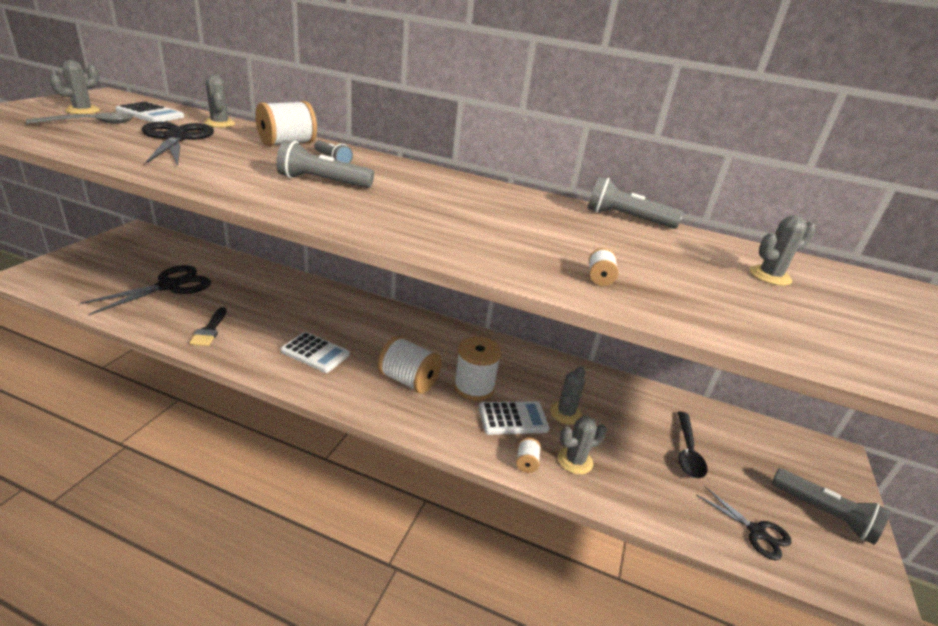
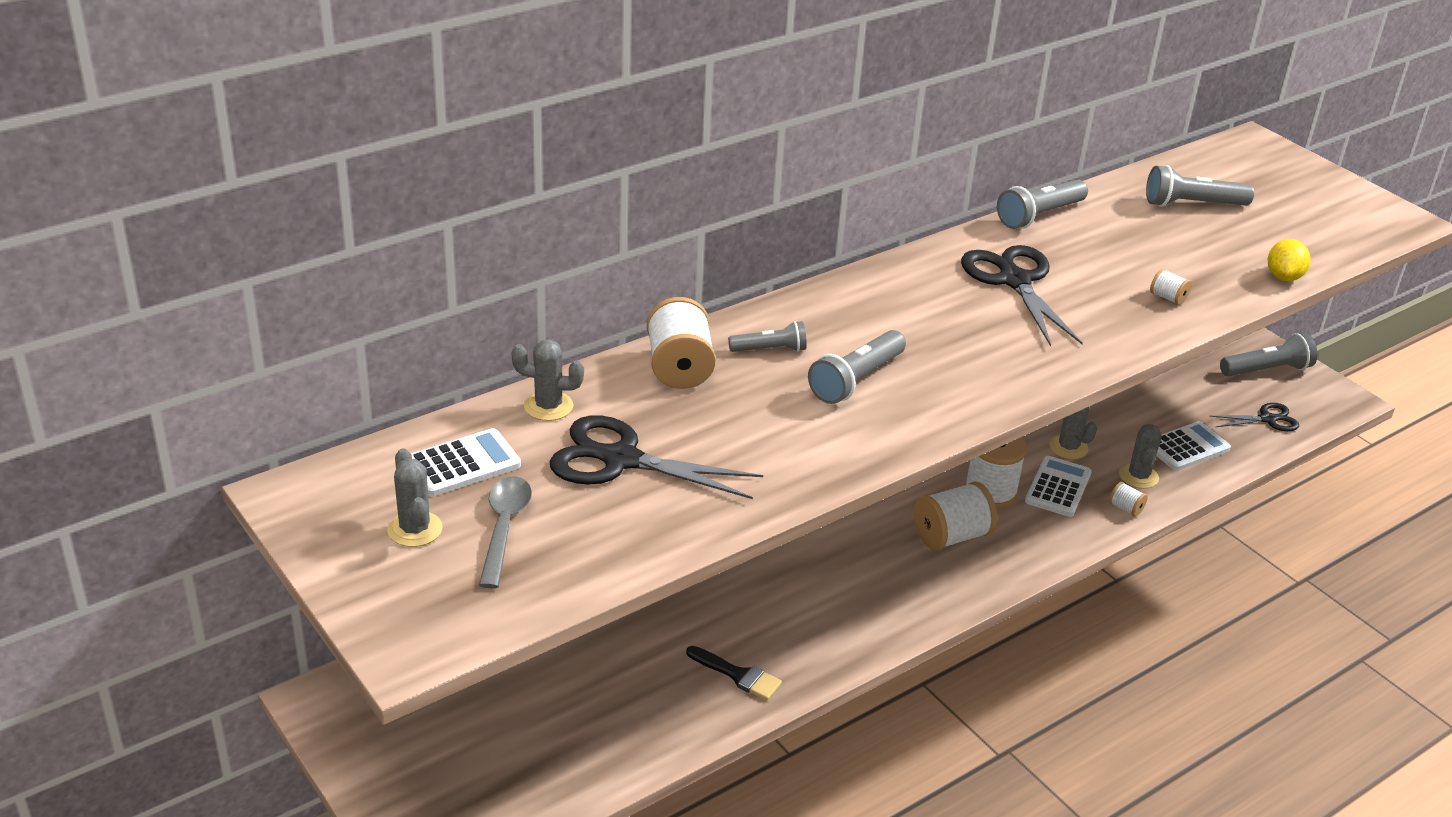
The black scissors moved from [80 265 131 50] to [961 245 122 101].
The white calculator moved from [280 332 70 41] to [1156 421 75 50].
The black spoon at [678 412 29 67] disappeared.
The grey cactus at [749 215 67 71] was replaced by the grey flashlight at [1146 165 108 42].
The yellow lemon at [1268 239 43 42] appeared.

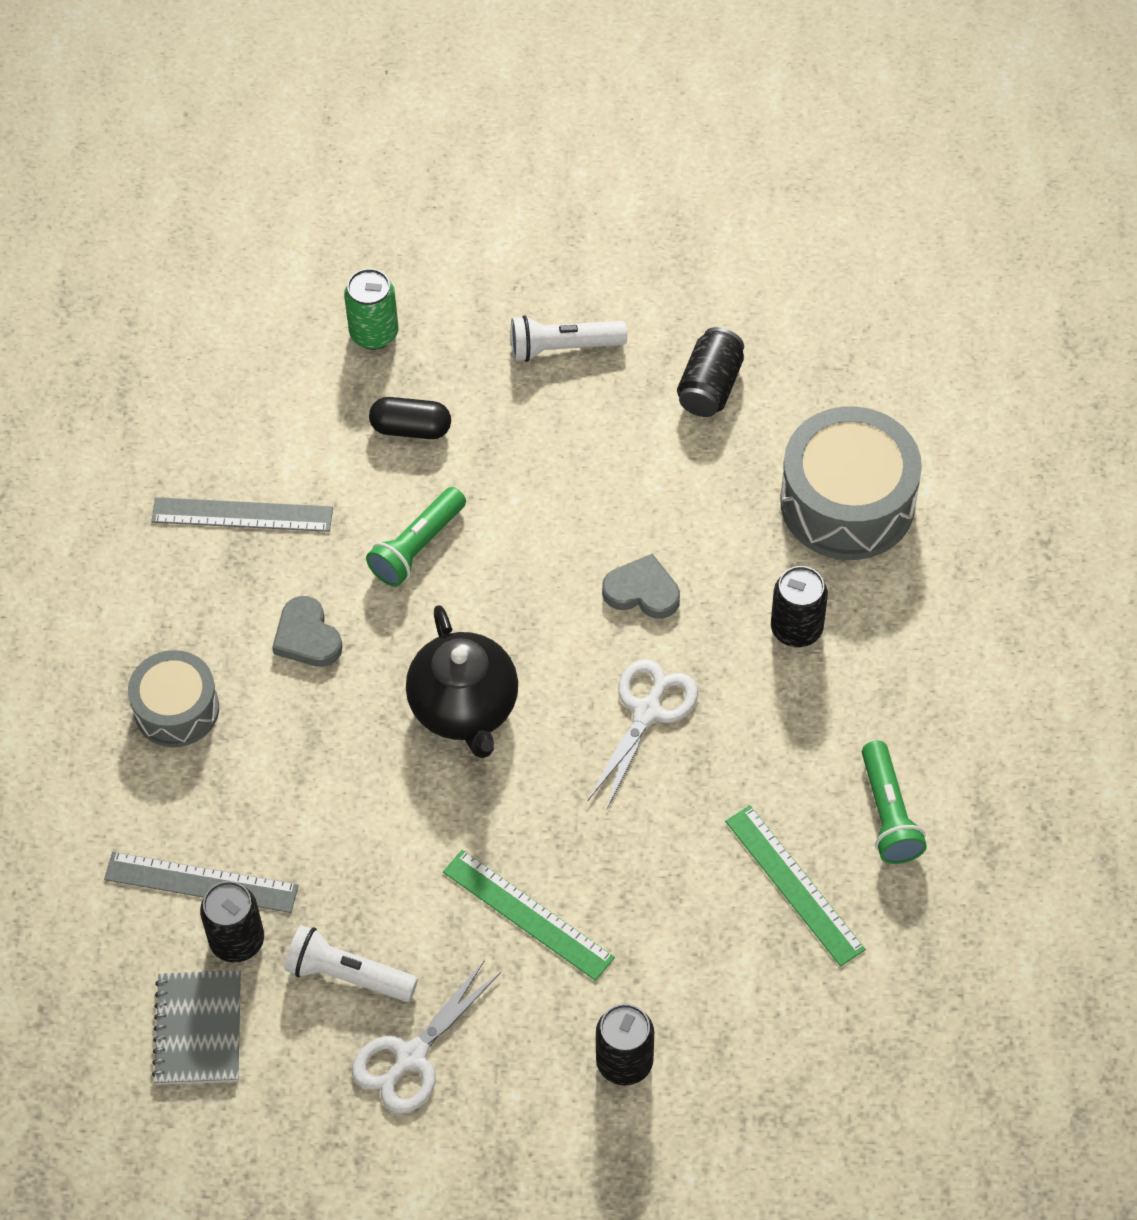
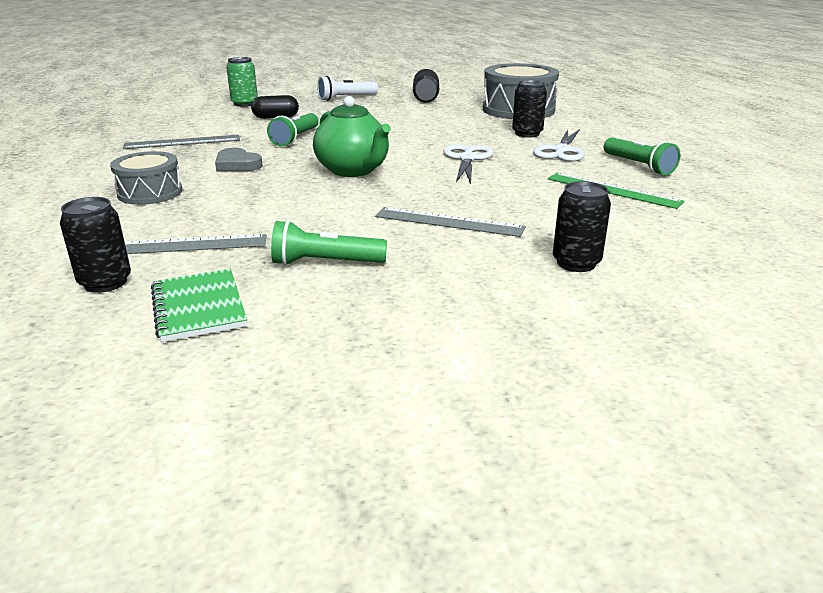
The grey notebook at [152 970 89 115] became the green notebook at [151 269 96 73].
The black can moved from [200 881 64 82] to [60 197 71 96].
The white flashlight at [284 925 134 77] became the green flashlight at [271 220 116 46].
The white scissors moved from [352 960 149 153] to [533 129 52 33].
The black teapot at [406 605 112 153] became the green teapot at [313 96 78 81].
The green ruler at [443 850 172 131] became the grey ruler at [375 207 151 30].
The grey heart at [602 554 78 65] disappeared.

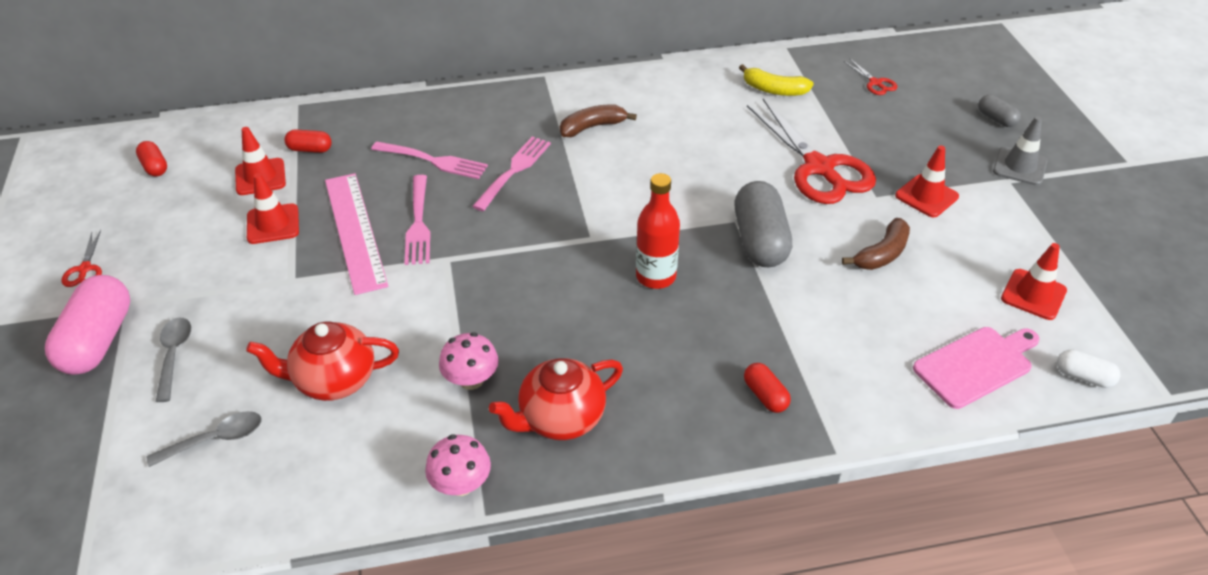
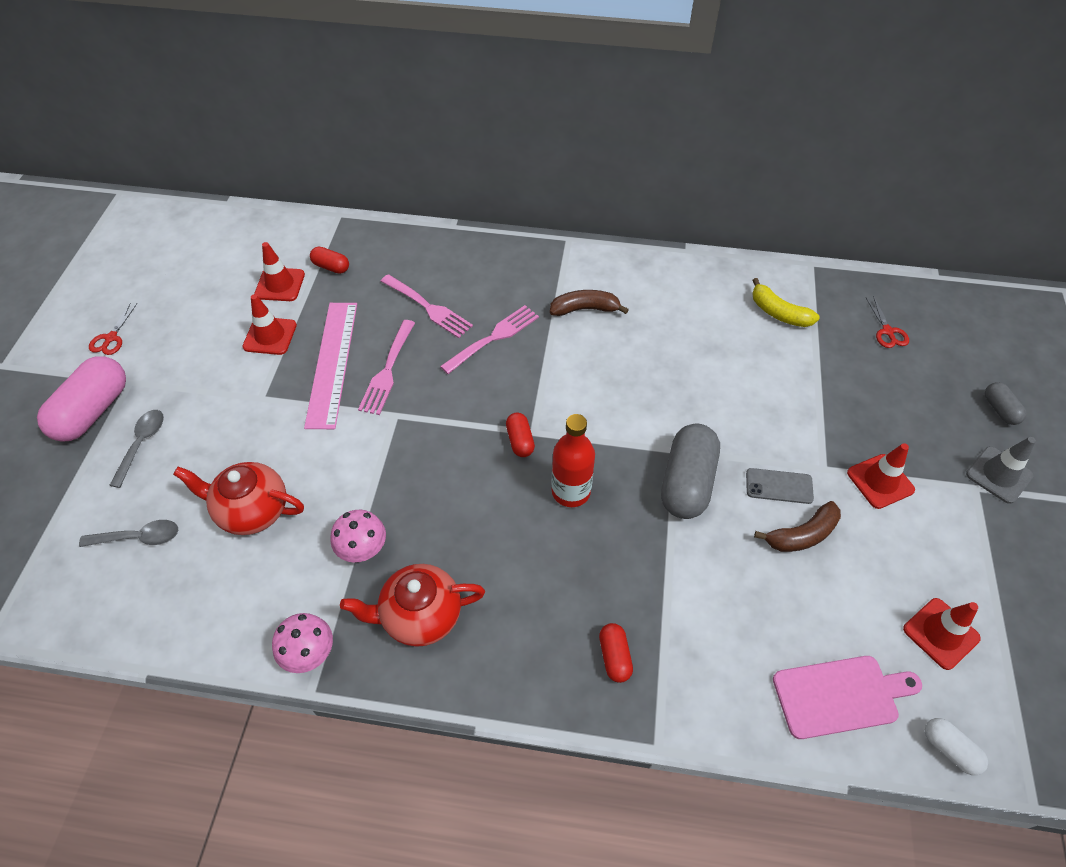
The red capsule moved from [136 141 31 35] to [506 413 29 44].
The red scissors at [747 99 129 105] disappeared.
The grey phone at [746 468 68 36] appeared.

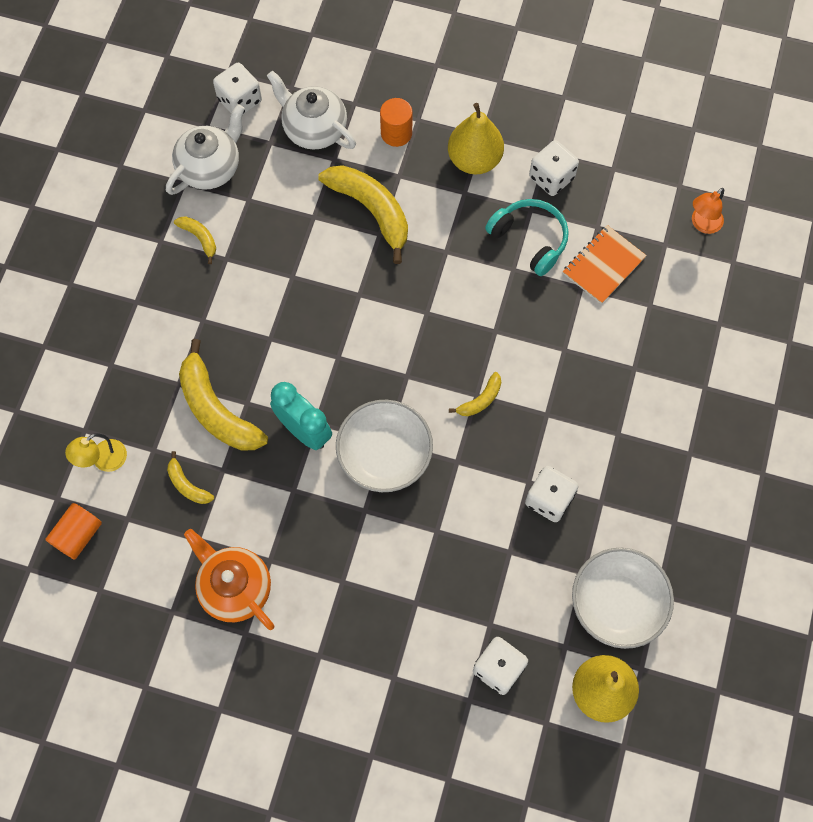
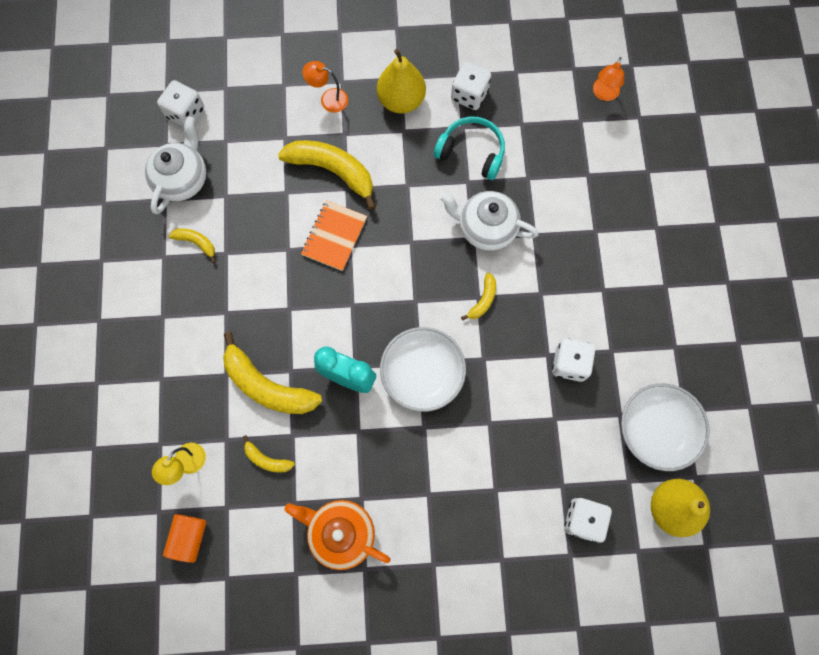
The white teapot moved from [267 71 89 79] to [440 191 99 60].
The orange cylinder at [380 98 32 49] was replaced by the orange lamp at [303 61 45 52].
The orange notebook moved from [563 225 84 79] to [301 200 66 71].

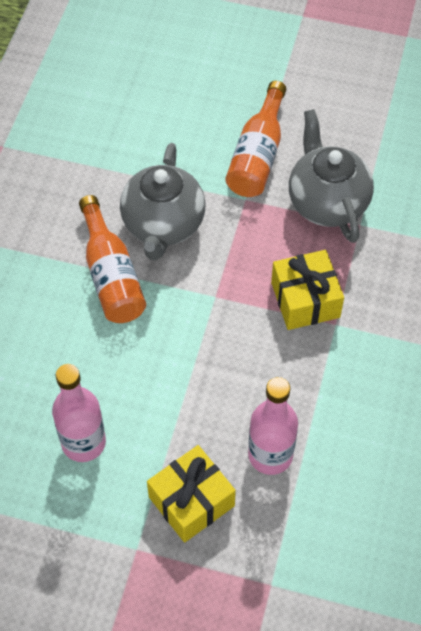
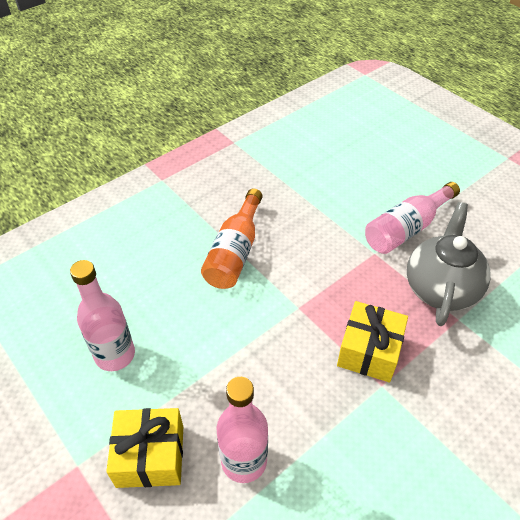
The grey teapot at [120 143 85 117] disappeared.
The orange bottle at [226 81 60 116] became the pink bottle at [365 182 95 72].

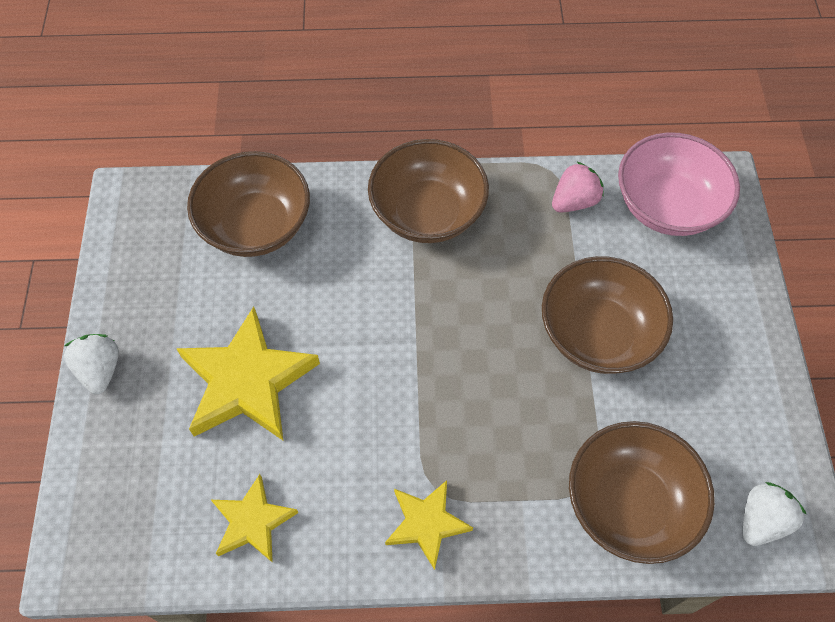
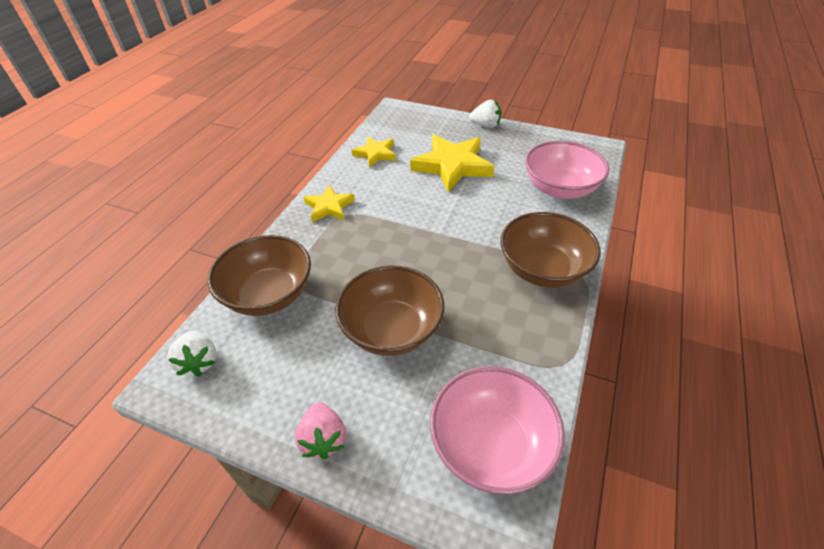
The brown bowl at [187 151 123 106] became the pink bowl at [525 141 84 58].
The pink strawberry moved from [552 162 52 51] to [295 402 51 57].

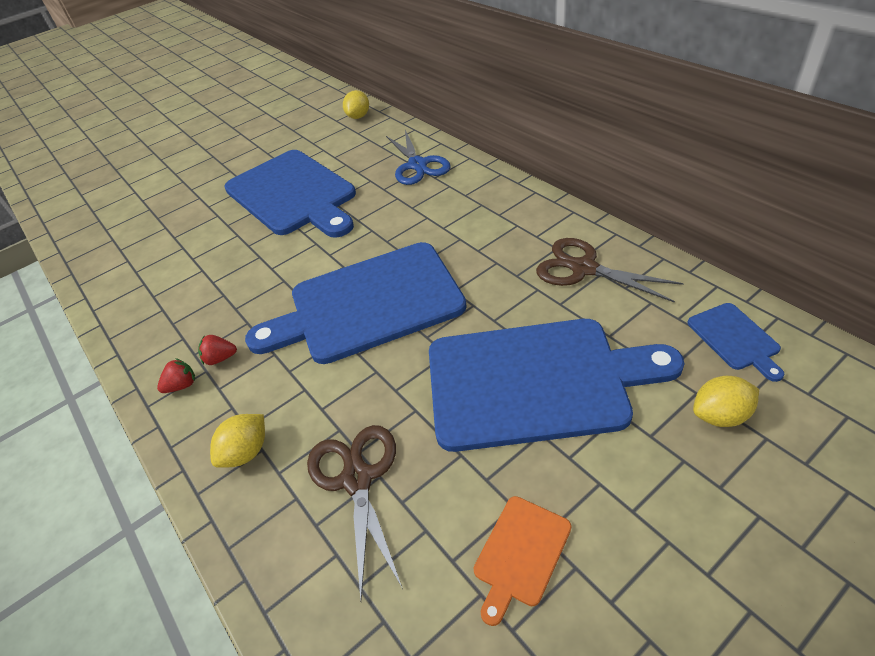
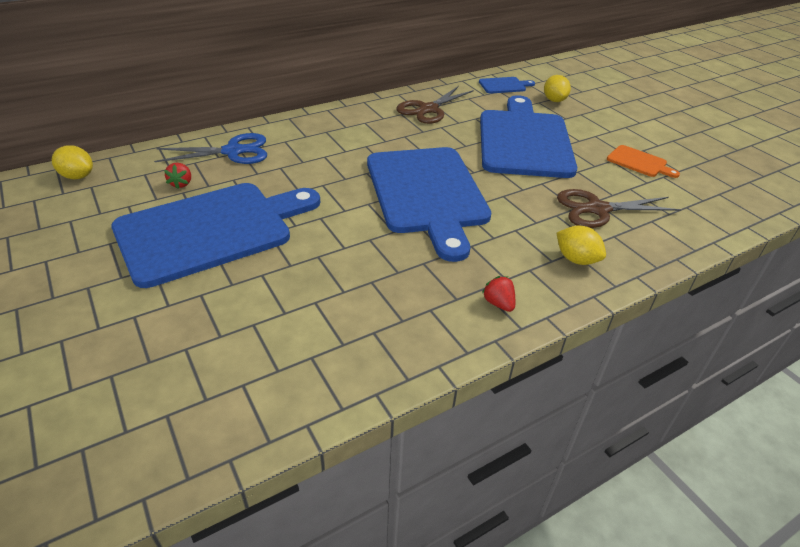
The red strawberry moved from [198 335 39 30] to [164 163 27 26].

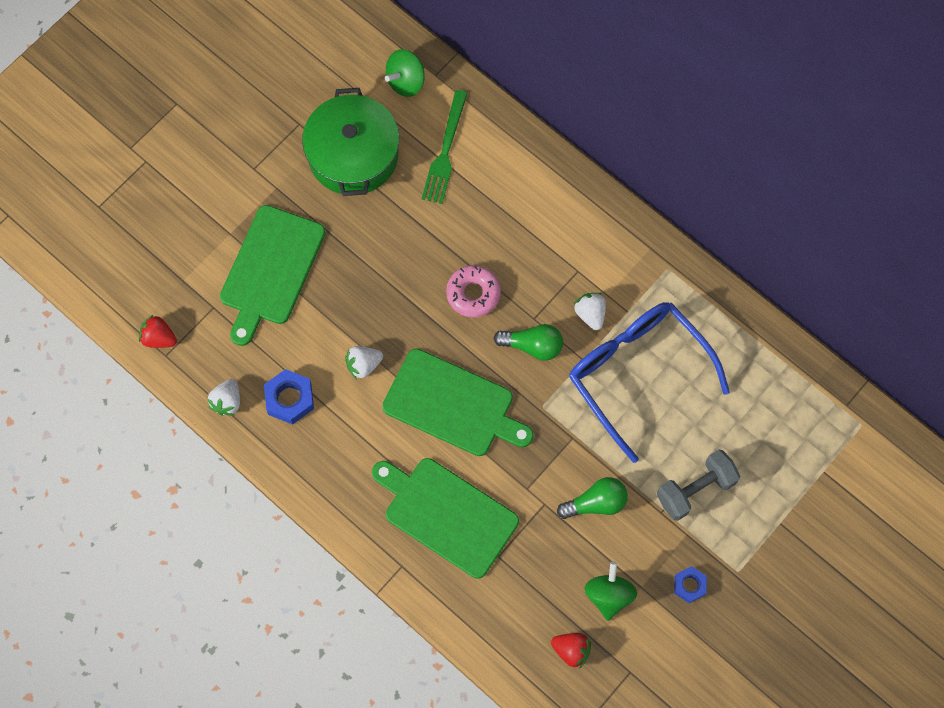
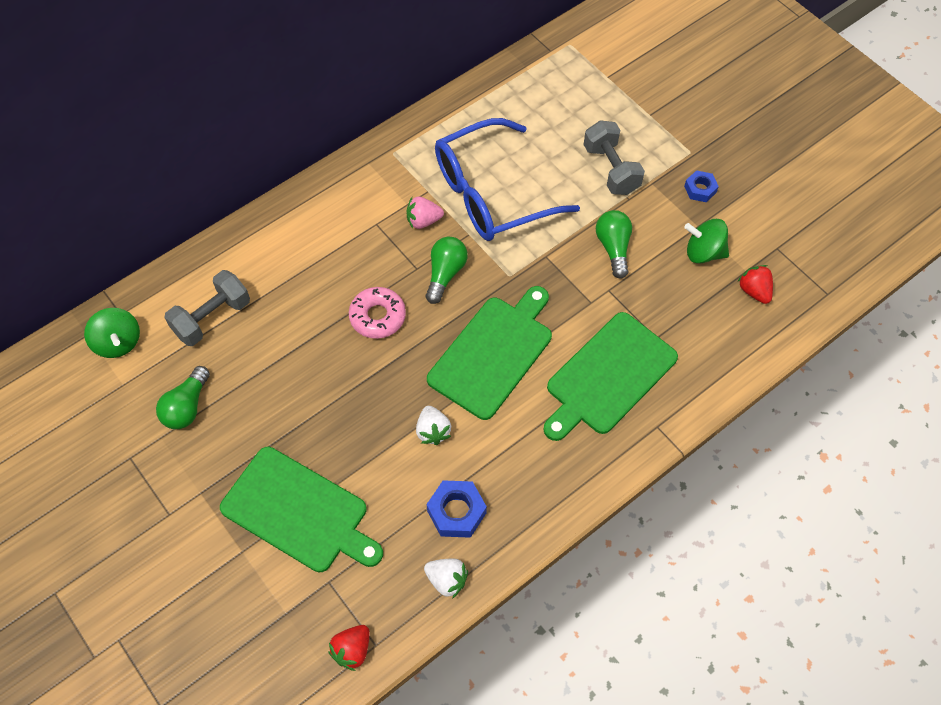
The green pot at [302 88 97 108] was replaced by the green light bulb at [156 366 54 63].
The green fork at [422 90 46 114] was replaced by the grey dumbbell at [164 270 86 76].
The red strawberry at [551 633 40 35] turned 60 degrees counterclockwise.
The white strawberry at [574 293 32 37] became the pink strawberry at [407 196 37 33].

